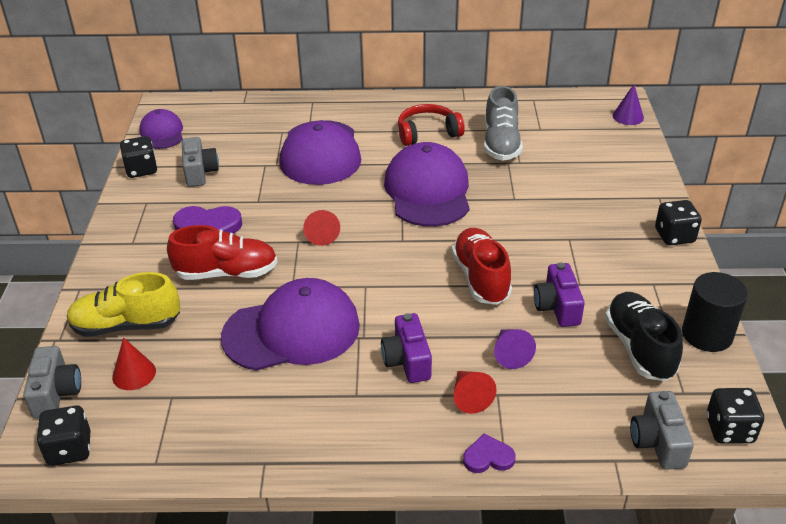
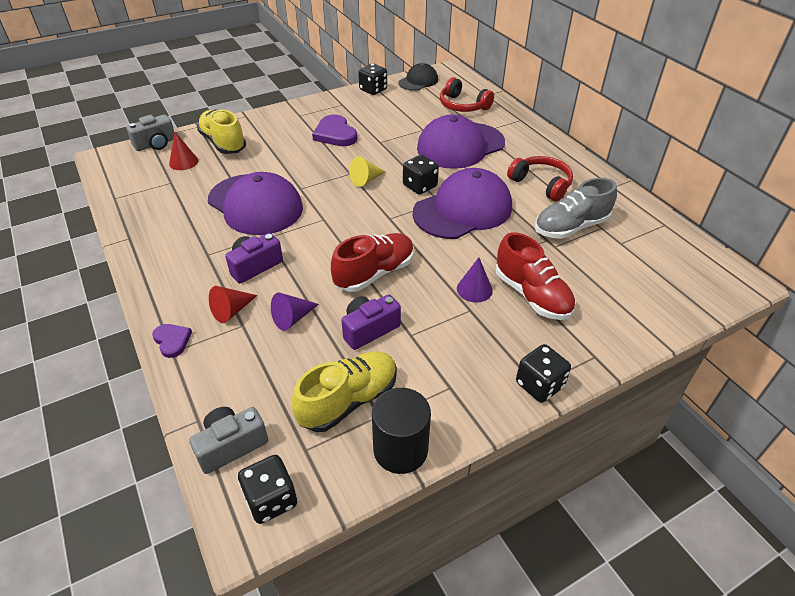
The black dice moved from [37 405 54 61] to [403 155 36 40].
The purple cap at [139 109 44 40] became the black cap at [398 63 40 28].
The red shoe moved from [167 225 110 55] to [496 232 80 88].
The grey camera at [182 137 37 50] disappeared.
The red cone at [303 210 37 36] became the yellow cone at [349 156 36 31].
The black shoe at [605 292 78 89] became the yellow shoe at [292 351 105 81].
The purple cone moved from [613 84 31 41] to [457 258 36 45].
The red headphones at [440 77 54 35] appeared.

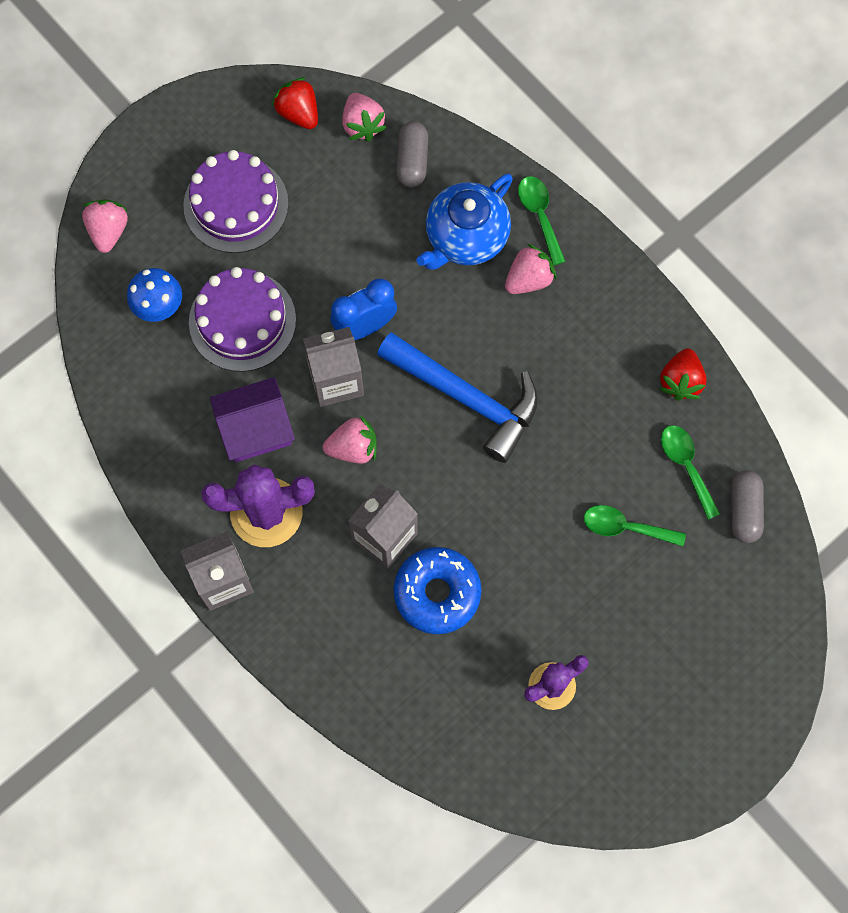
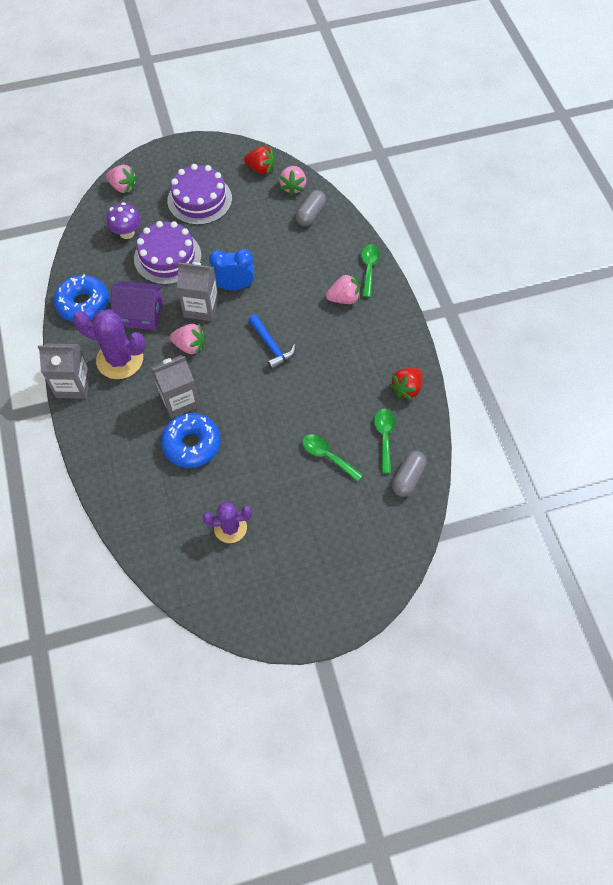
The pink strawberry at [82 199 46 54] turned 90 degrees clockwise.
The blue mushroom at [127 268 55 54] became the purple mushroom at [106 202 35 37].
The red strawberry at [272 77 46 52] turned 120 degrees clockwise.
The blue hammer at [377 332 161 131] changed to 0.57 times the size.
The blue teapot at [417 173 96 97] disappeared.
The blue donut at [54 275 55 47] appeared.

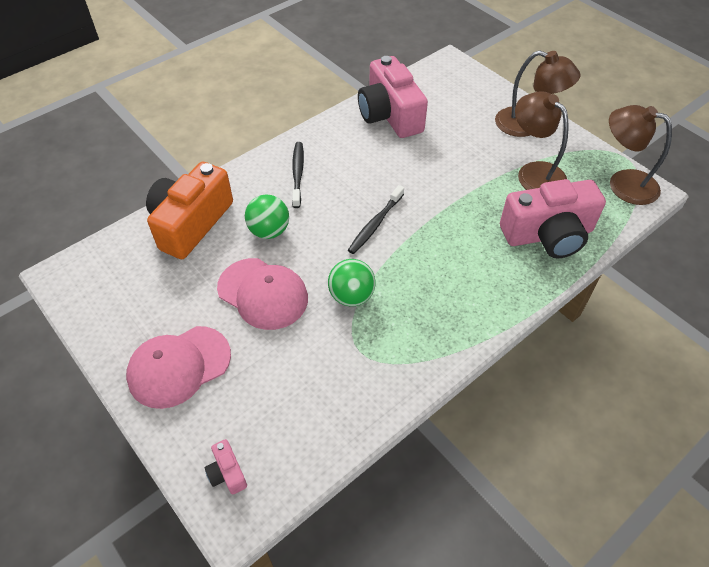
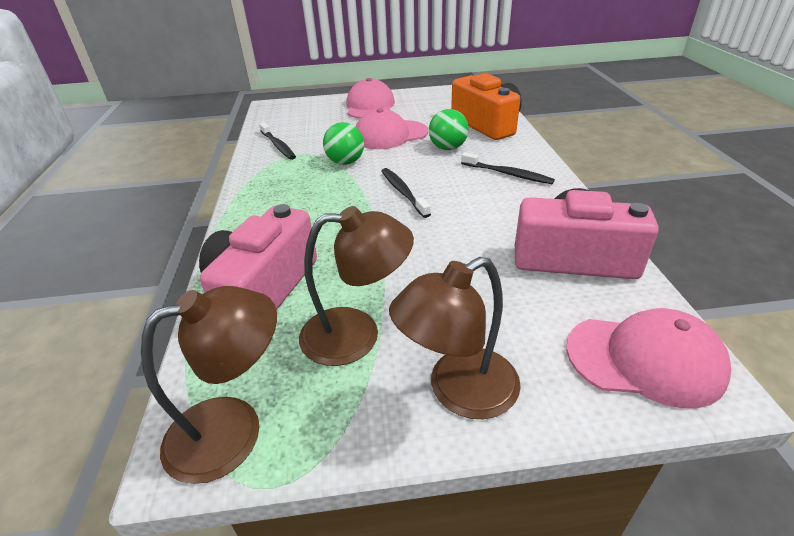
The pink camera at [205 439 42 55] disappeared.
The black toothbrush at [259 122 37 38] appeared.
The pink cap at [566 308 165 100] appeared.

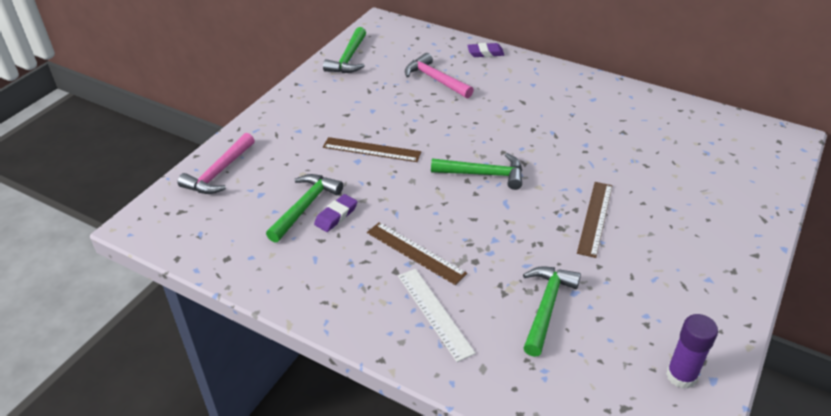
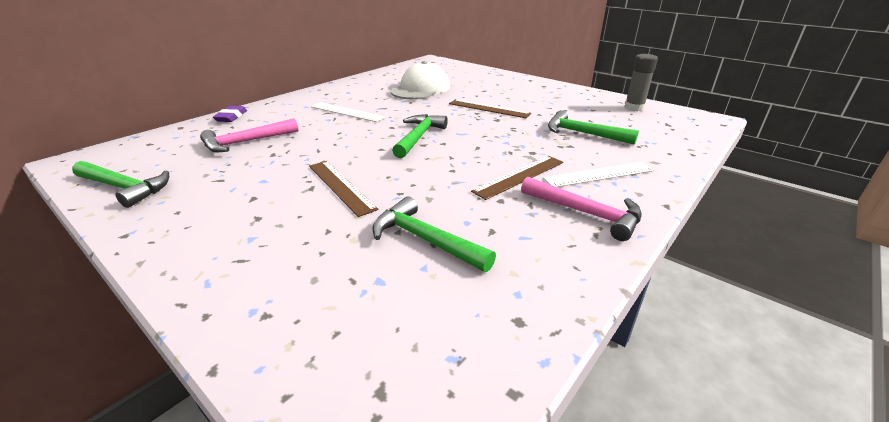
The pink hammer moved from [178 133 77 61] to [521 177 121 64].
The purple eraser at [314 194 43 38] disappeared.
The brown ruler at [323 137 98 25] turned 60 degrees counterclockwise.
The purple glue stick at [666 314 52 75] became the grey glue stick at [624 54 34 57].
The white ruler at [311 102 75 20] appeared.
The white cap at [390 61 60 39] appeared.

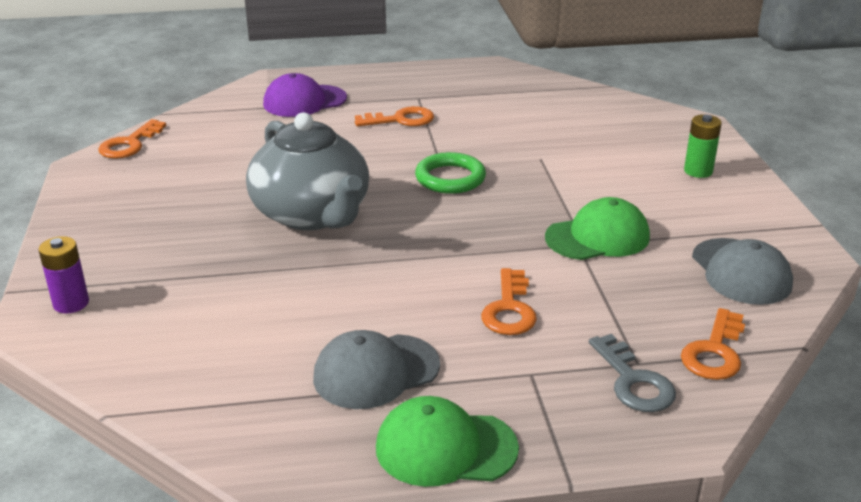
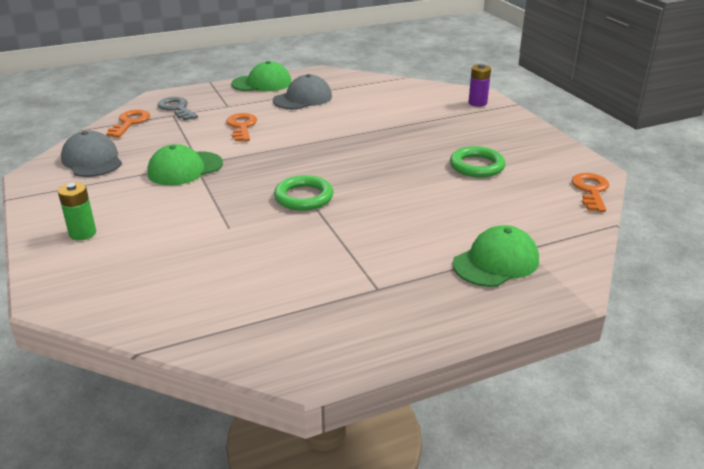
The grey teapot at [246 112 123 118] disappeared.
The purple cap at [263 73 84 44] became the green cap at [453 225 86 62].
The orange key at [355 106 79 20] disappeared.
The green ring at [450 146 56 32] appeared.

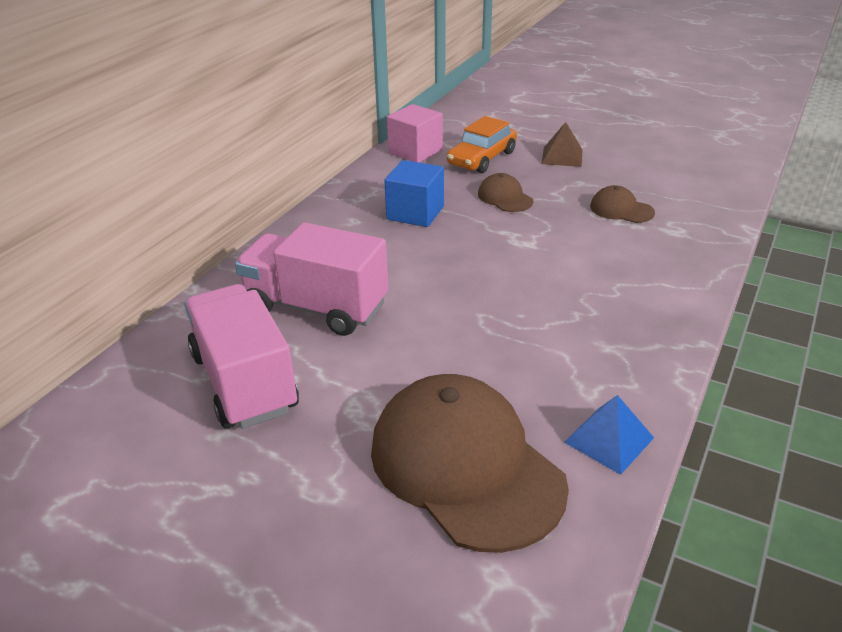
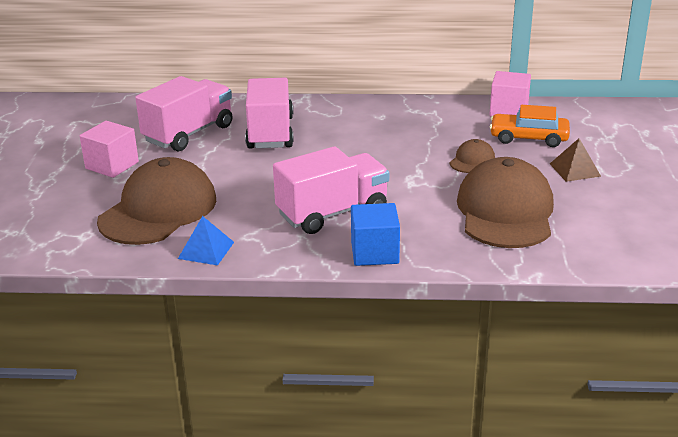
The blue cube moved from [384 160 60 67] to [351 203 49 63].
The brown cap at [590 185 65 38] changed to 2.25 times the size.
The pink cube at [80 121 59 57] appeared.
The pink truck at [273 146 116 88] appeared.

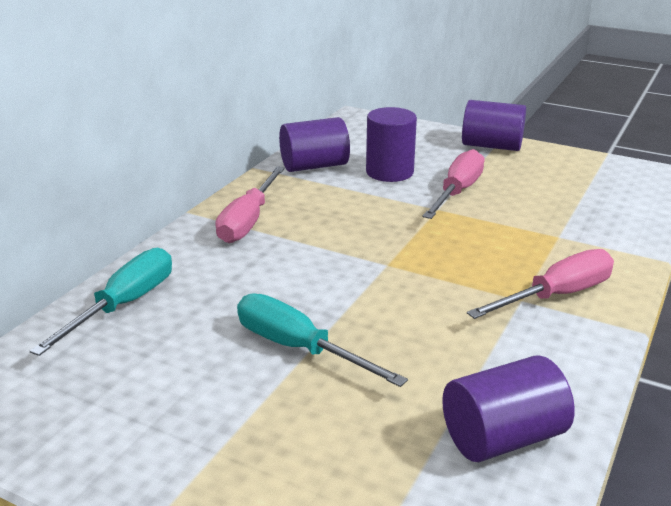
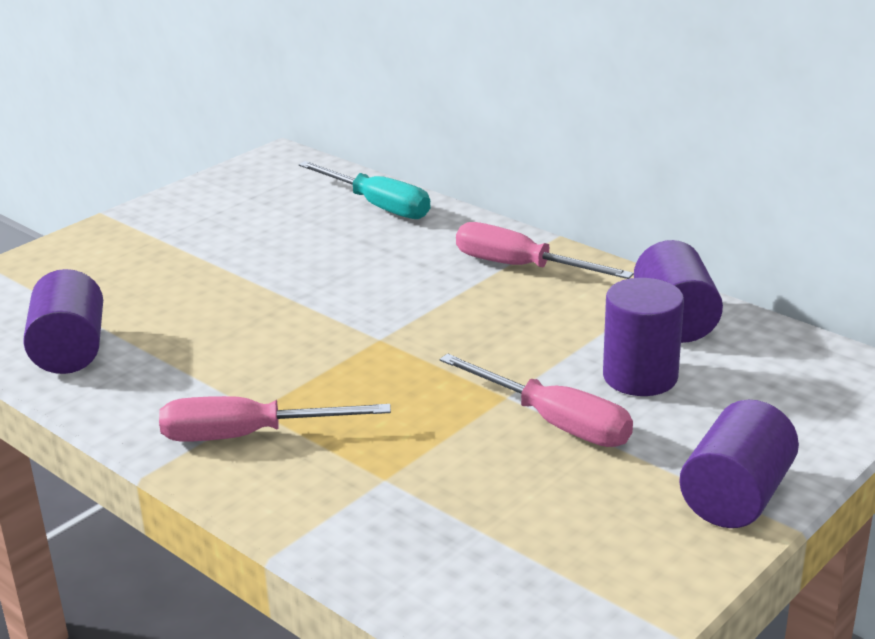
The turquoise screwdriver at [237 293 171 94] disappeared.
The pink screwdriver at [467 249 147 70] turned 105 degrees clockwise.

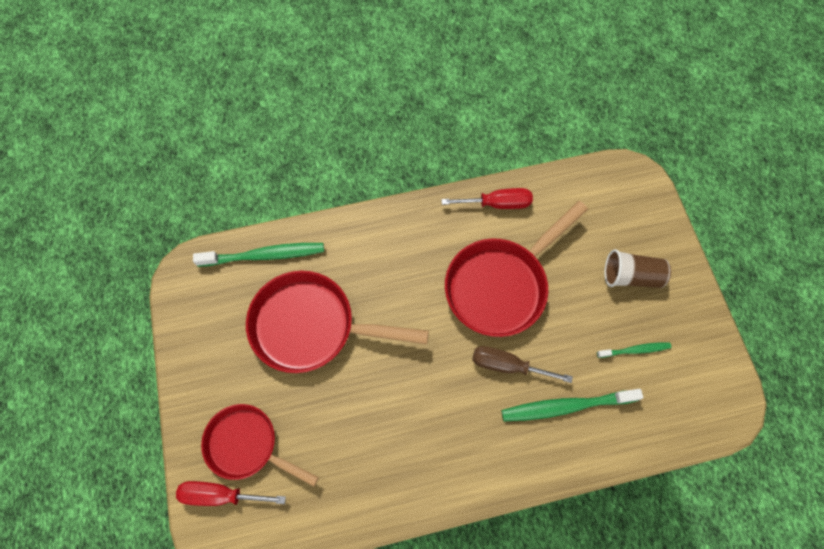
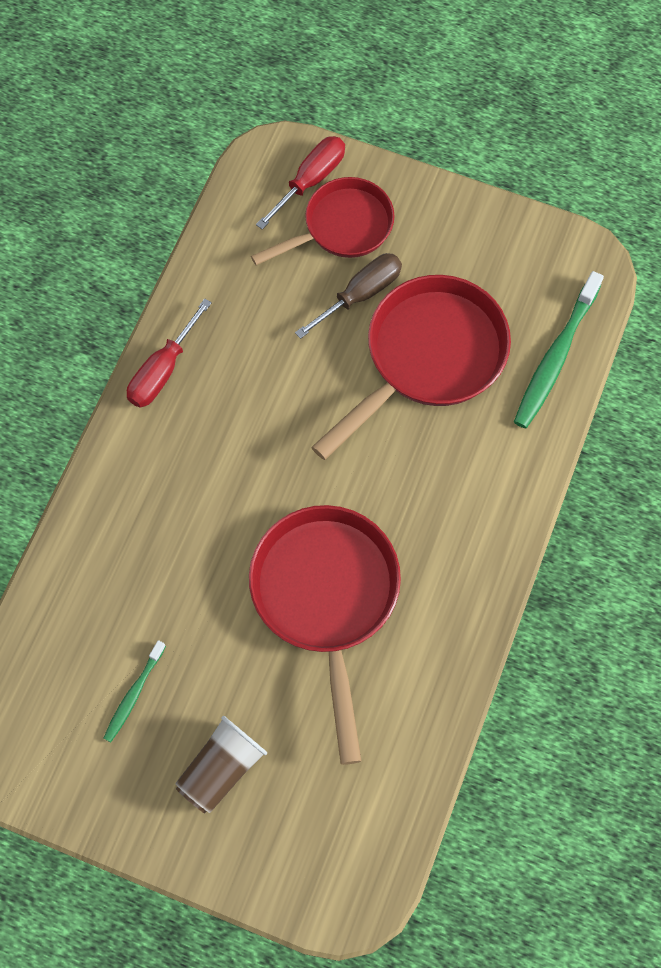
The red screwdriver moved from [441 188 92 21] to [127 298 85 110].
The brown screwdriver moved from [472 346 101 37] to [295 253 107 86].
The green toothbrush at [502 389 141 32] disappeared.

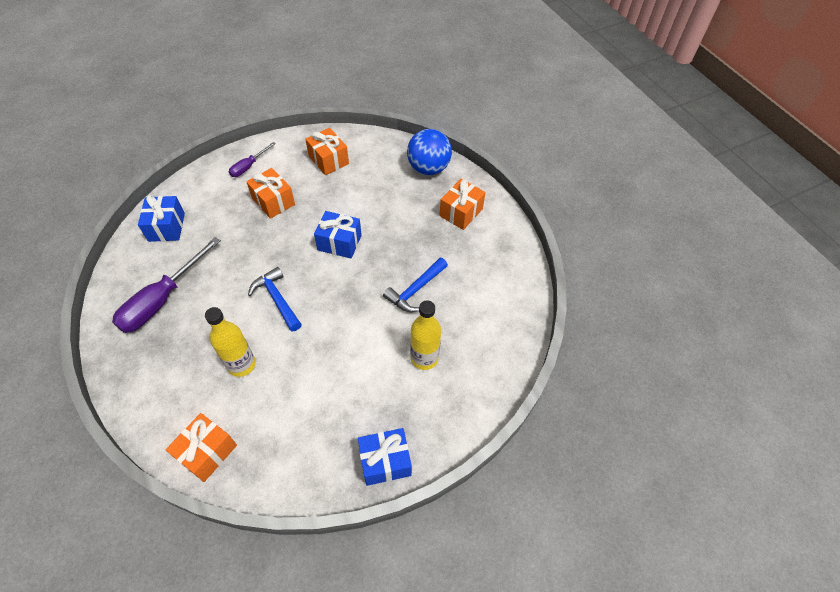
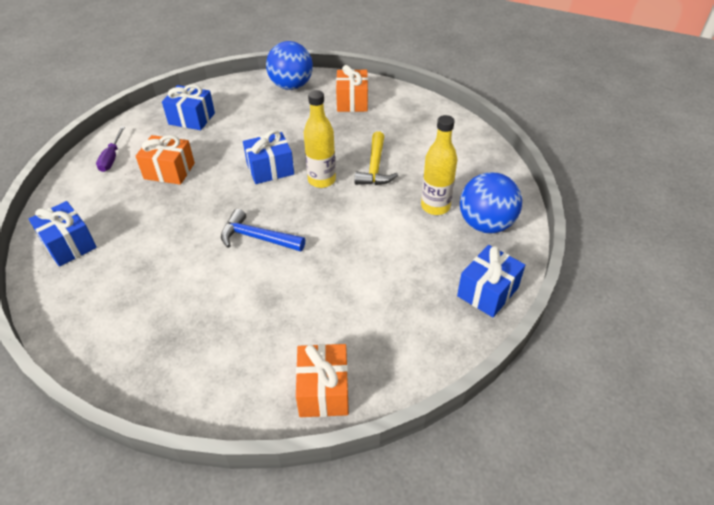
The purple screwdriver at [112 237 109 96] disappeared.
The yellow bottle moved from [205 307 51 70] to [304 90 32 98].
The orange gift at [305 128 44 47] became the blue gift at [162 84 53 46].
The blue hammer at [383 258 65 54] became the yellow hammer at [354 131 44 54].
The blue ball at [460 172 62 62] appeared.

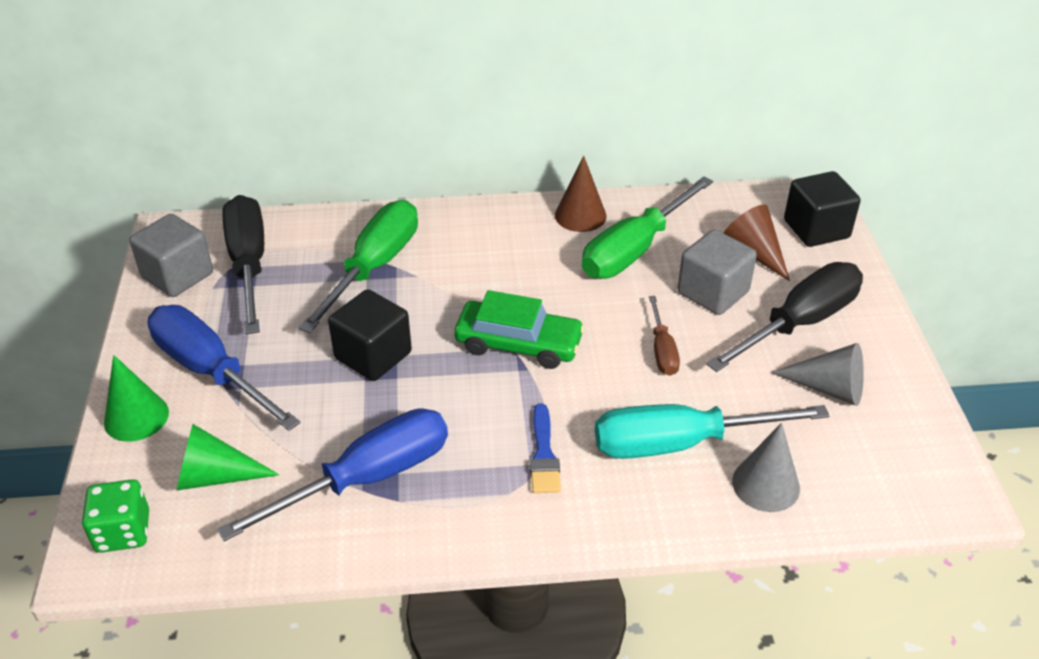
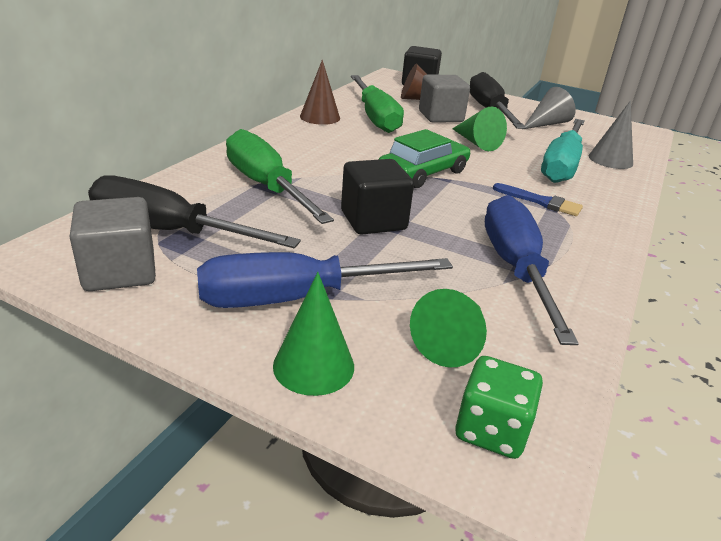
The brown screwdriver at [649 296 31 80] was replaced by the green cone at [452 106 55 45].

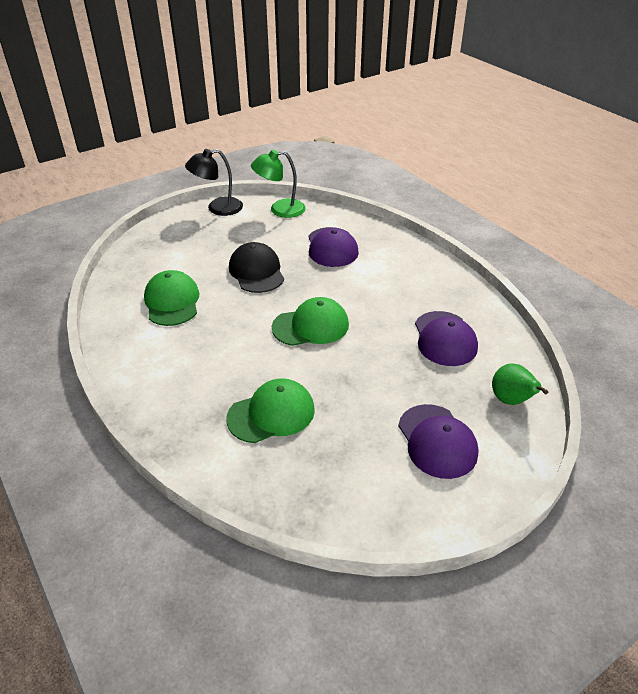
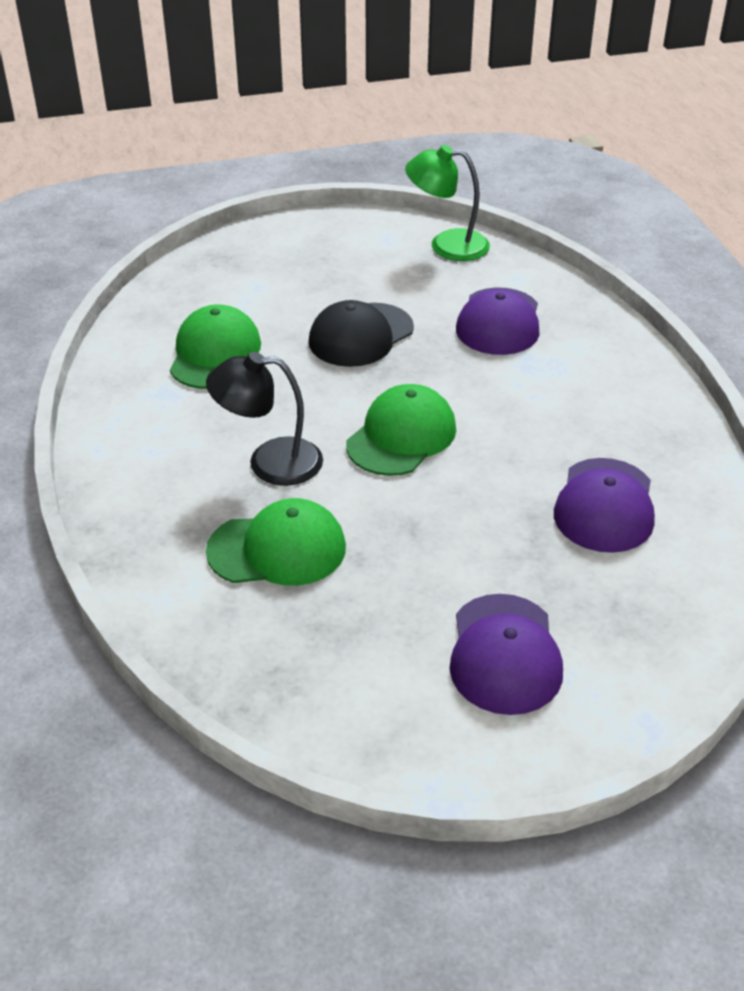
The black lamp moved from [185 149 58 67] to [206 352 117 134].
The black cap at [229 242 55 51] turned 135 degrees counterclockwise.
The green cap at [272 297 77 49] turned 60 degrees counterclockwise.
The green pear at [492 363 57 42] disappeared.

